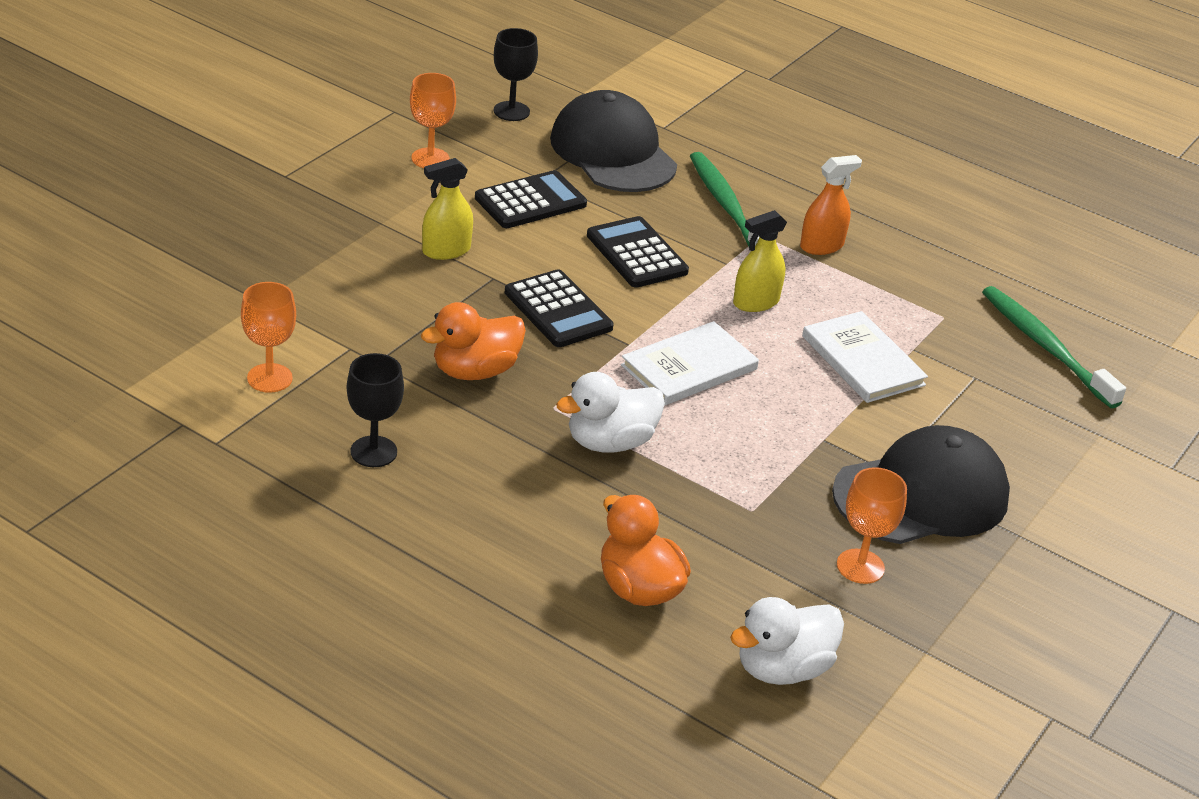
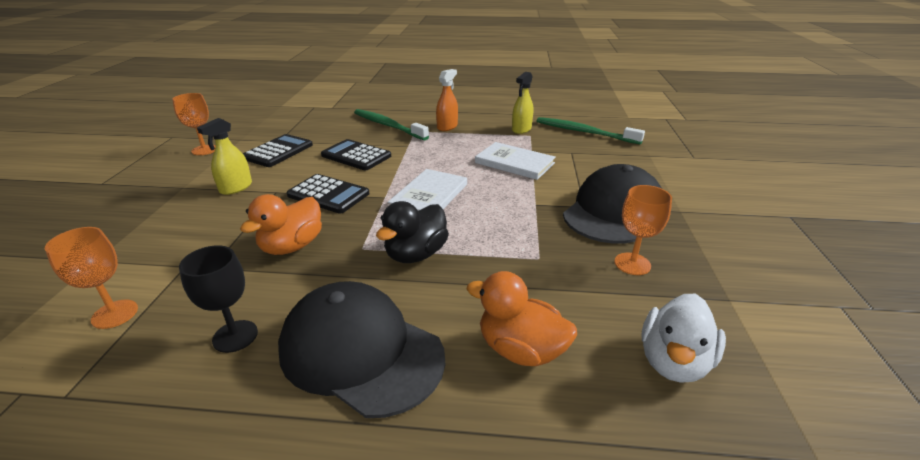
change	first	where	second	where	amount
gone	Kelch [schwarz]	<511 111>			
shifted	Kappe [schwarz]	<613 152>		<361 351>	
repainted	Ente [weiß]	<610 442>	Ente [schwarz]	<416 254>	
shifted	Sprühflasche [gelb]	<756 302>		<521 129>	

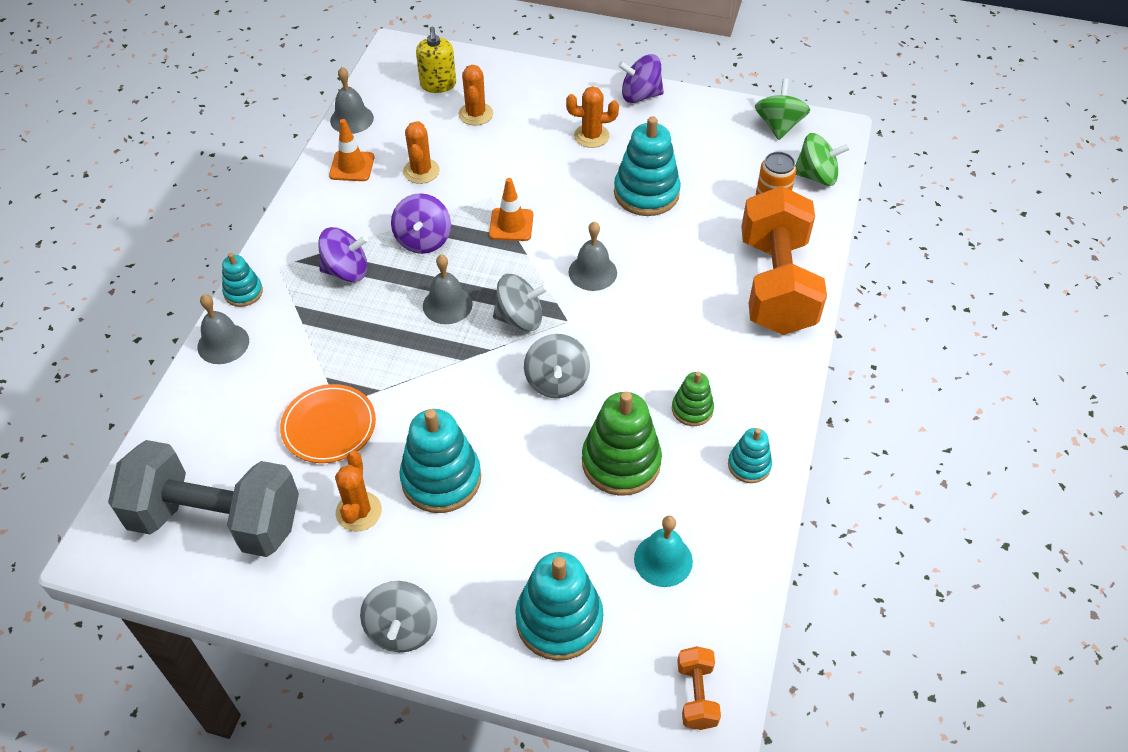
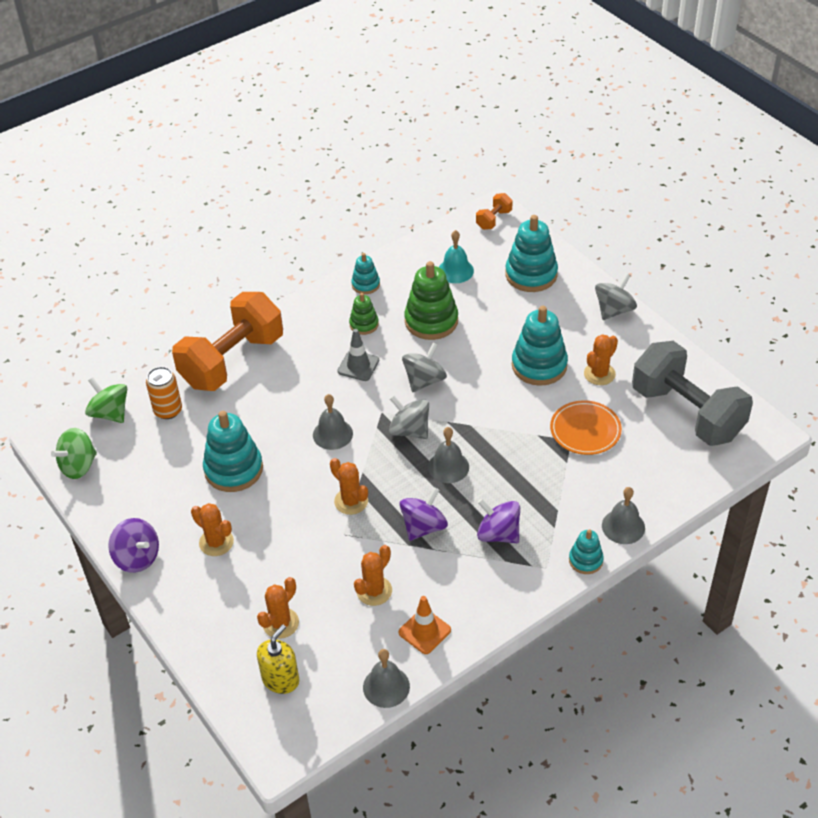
change	first	where	second	where	amount
swapped	Leitkegel [orange]	<511 225>	Kaktus [orange]	<351 501>	
new			Leitkegel [grau]	<358 366>	

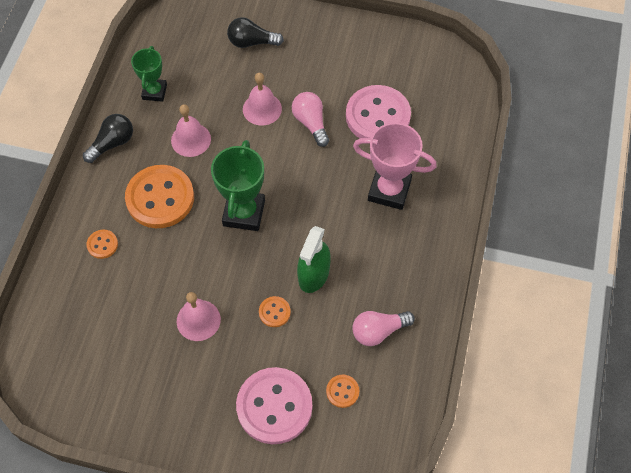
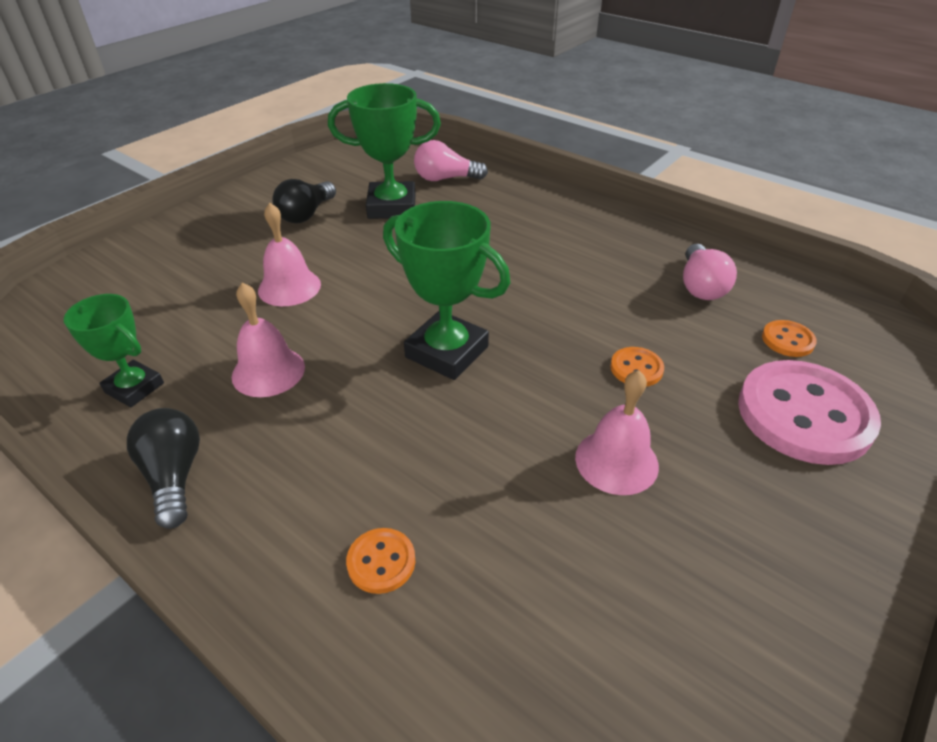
change	first	where	second	where	amount
gone	Knopf [orange]	<160 198>			
shifted	Glühbirne [schwarz]	<252 42>		<306 214>	
shifted	Glühbirne [rosa]	<311 123>		<446 179>	
gone	Sprühflasche [grün]	<314 274>			
swapped	Knopf [rosa]	<378 116>	Pokal [grün]	<392 207>	
gone	Pokal [rosa]	<389 190>			

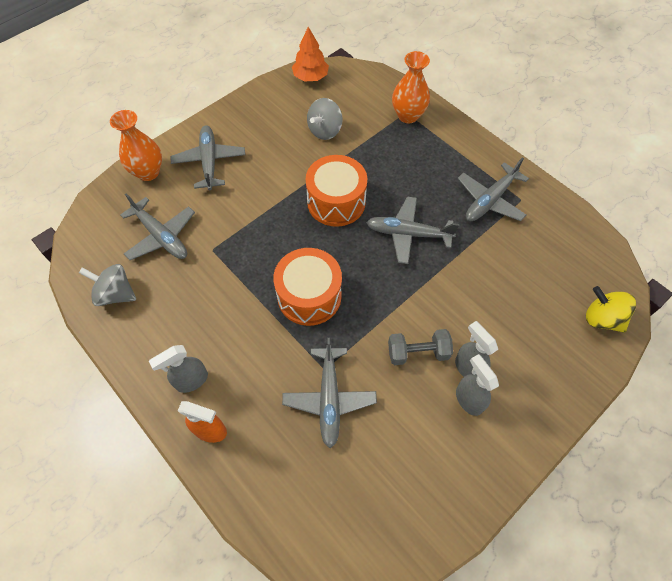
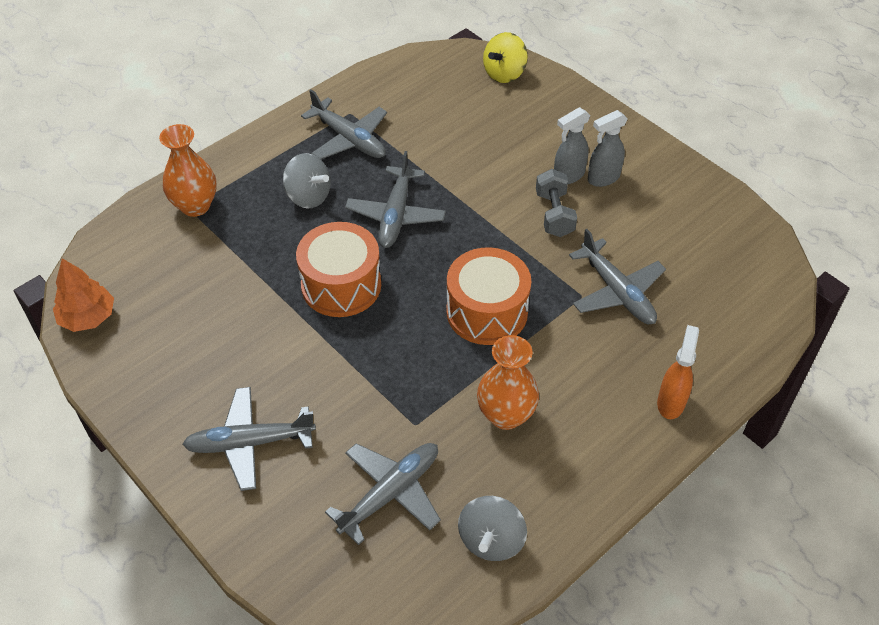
change	first	where	second	where	amount
shifted	Vase [orange]	<148 172>		<506 415>	
gone	Sprühflasche [grau]	<191 381>			
rotated	Flugzeug [grau]	<329 398>		<616 291>	60 degrees clockwise
shifted	Kreisel [grau]	<325 131>		<308 196>	

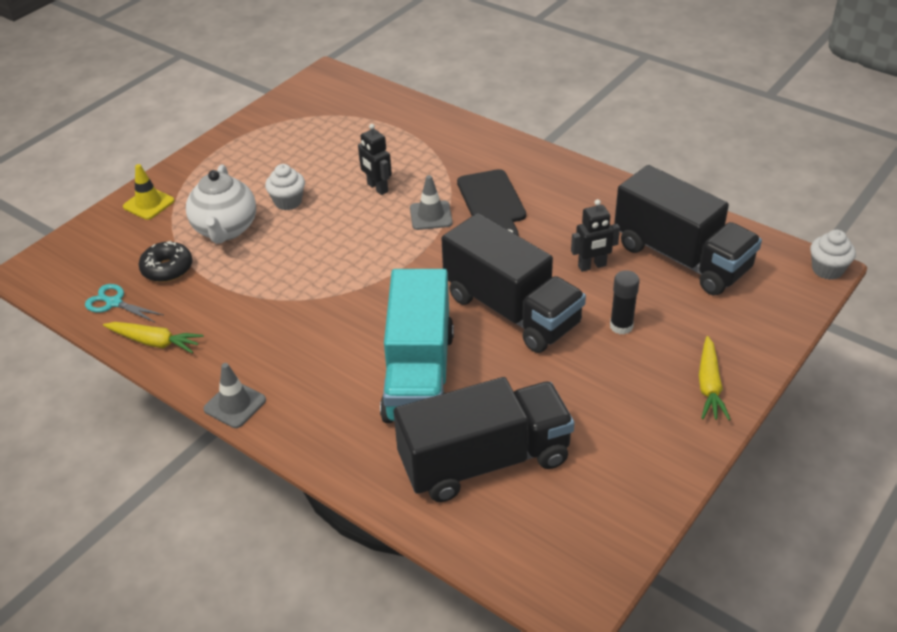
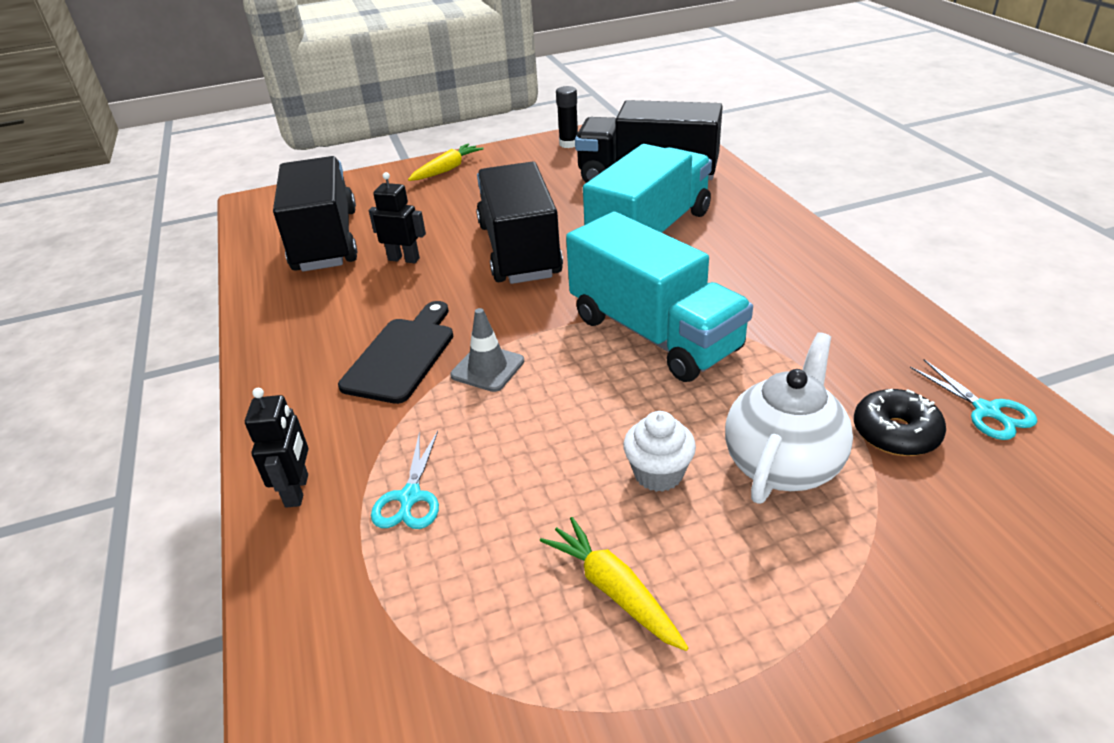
change	first	where	second	where	amount
shifted	Karotte [gelb]	<154 342>		<614 590>	
gone	Leitkegel [gelb]	<148 204>			
gone	Leitkegel [grau]	<235 404>			
shifted	Roboter [schwarz]	<377 188>		<297 490>	
shifted	Klebestift [schwarz]	<621 326>		<569 144>	
gone	Muffin [weiß]	<827 270>			
new			Schere [türkis]	<410 497>	
new			Lastwagen [türkis]	<654 334>	

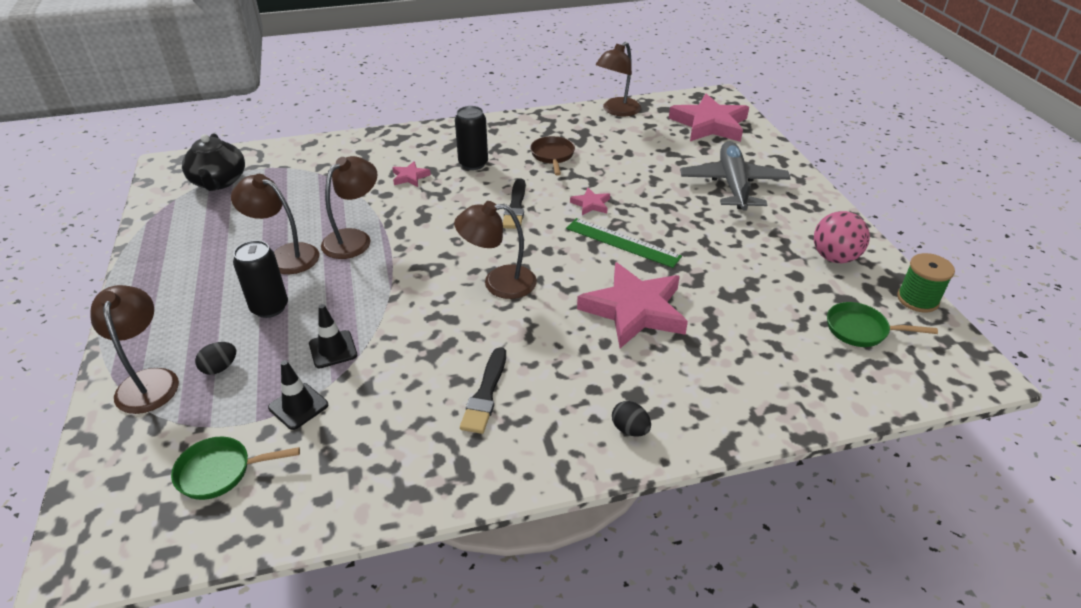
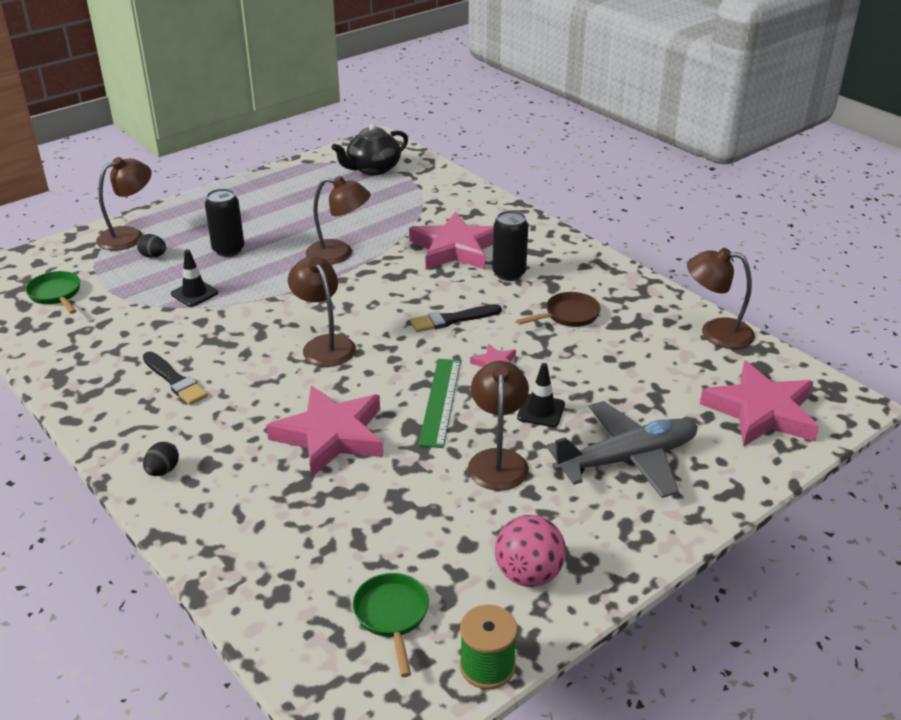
change	first	where	second	where	amount
shifted	Lampe [braun]	<285 256>		<498 460>	
shifted	Leitkegel [schwarz]	<298 406>		<541 411>	
scaled	Stern [rosa]	<410 177>		<455 248>	x2.26
rotated	Pinsel [schwarz]	<485 394>		<175 380>	120 degrees counterclockwise

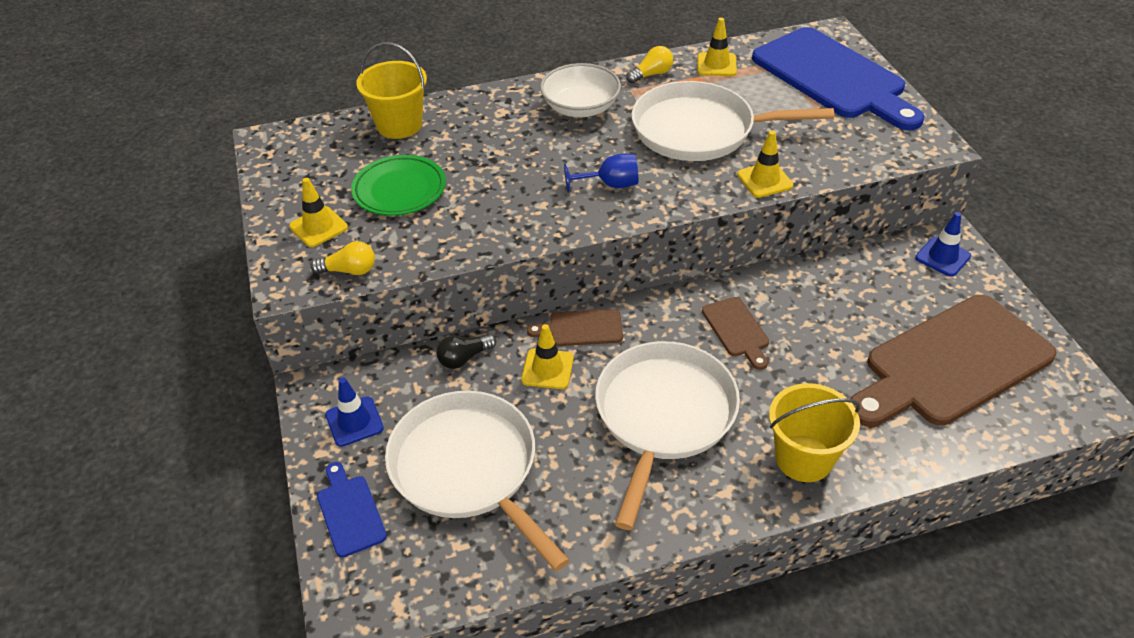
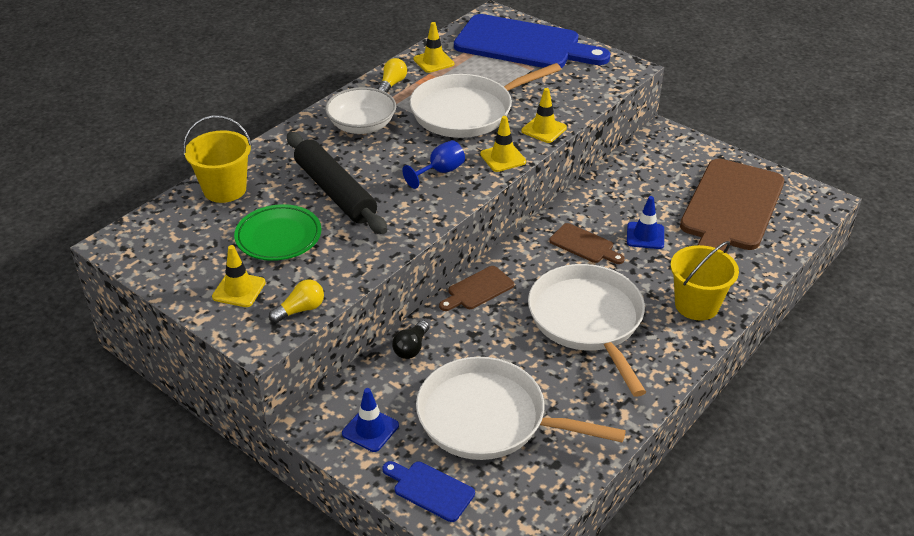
change	first	where	second	where	amount
shifted	Leitkegel [gelb]	<547 369>		<503 158>	
shifted	Leitkegel [blau]	<942 257>		<645 236>	
new			Nudelholz [schwarz]	<335 192>	

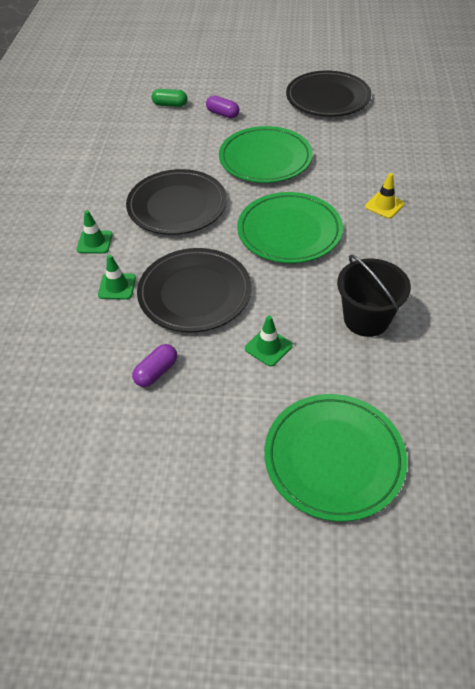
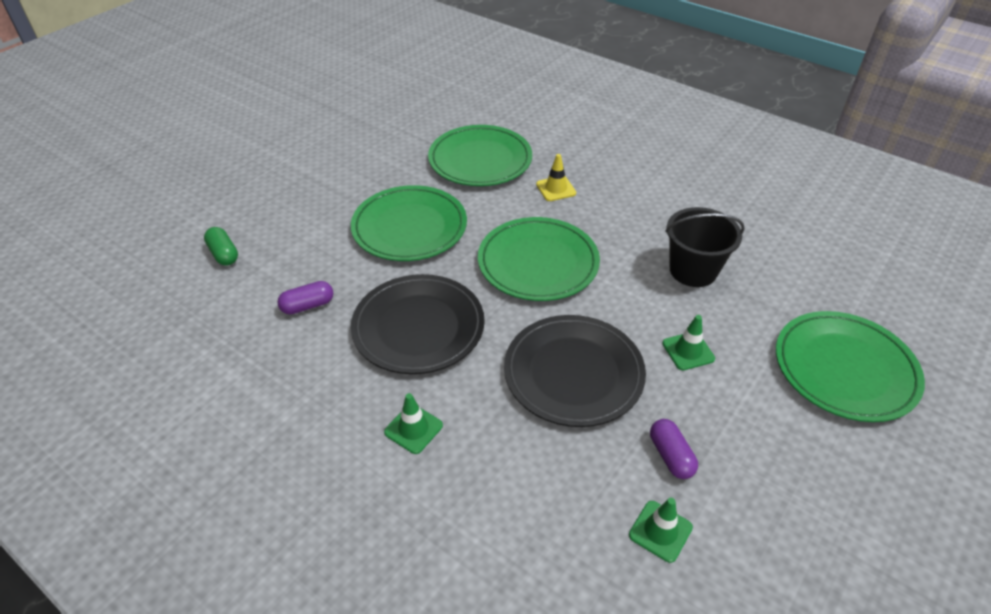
change	first	where	second	where	amount
shifted	Leitkegel [grün]	<117 286>		<660 531>	
rotated	Kapsel [grün]	<170 105>		<224 254>	75 degrees counterclockwise
shifted	Kapsel [lila]	<223 114>		<308 305>	
gone	Teller [schwarz]	<328 98>			
new			Teller [grün]	<480 160>	

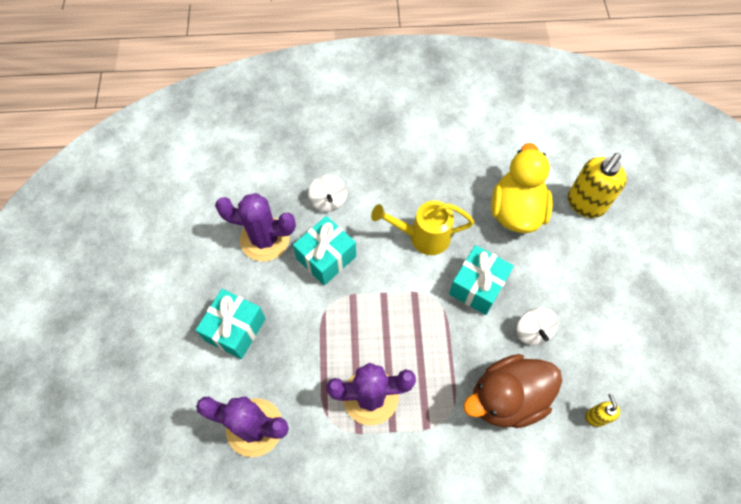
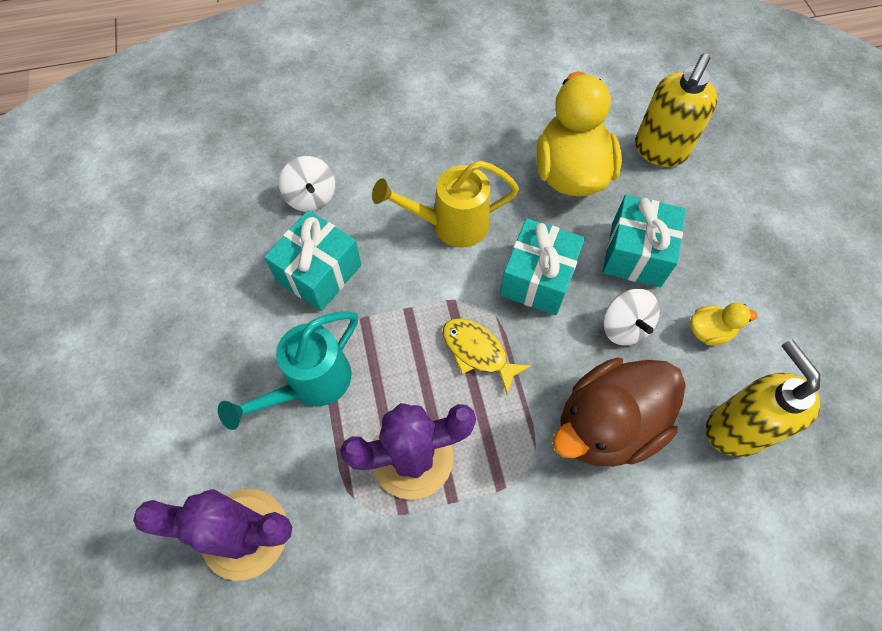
change	first	where	second	where	amount
shifted	Geschenk [türkis]	<235 329>		<635 254>	
gone	Kaktus [lila]	<265 239>			
scaled	Seifenspender [gelb]	<596 416>		<735 429>	x2.00
new			Gießkanne [türkis]	<311 384>	
new			Fisch [gelb]	<477 352>	
new			Ente [gelb]	<709 331>	

